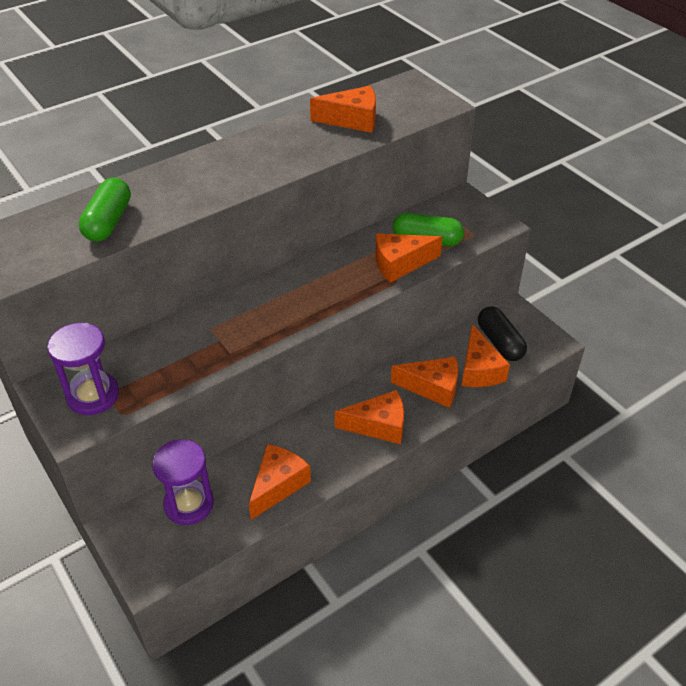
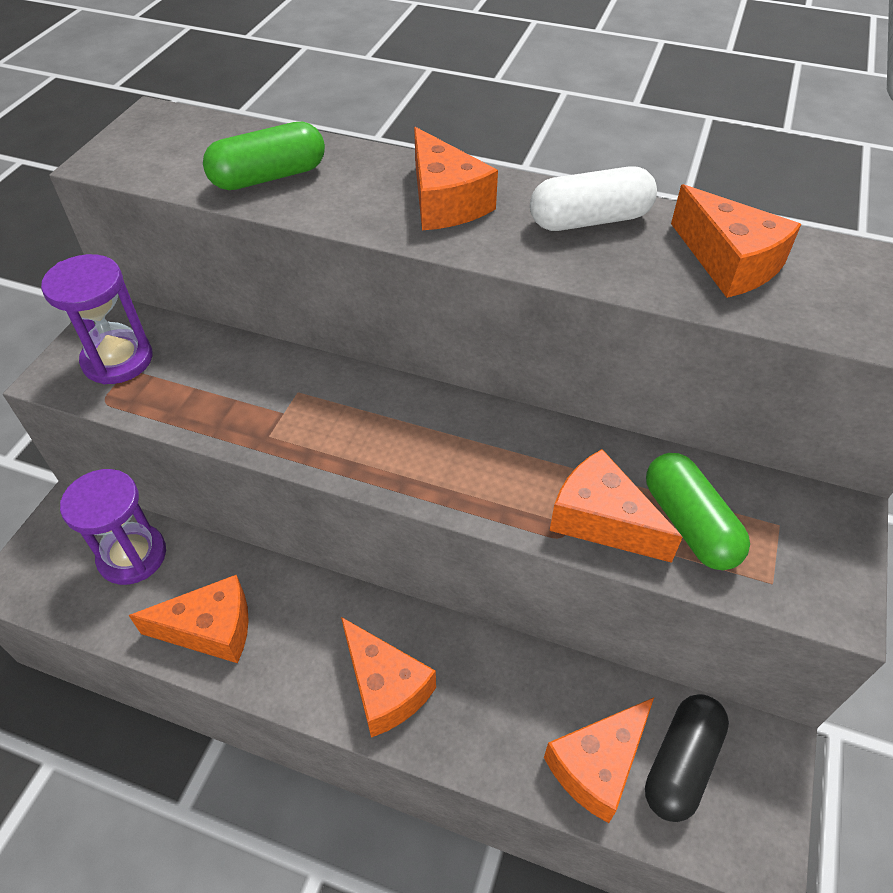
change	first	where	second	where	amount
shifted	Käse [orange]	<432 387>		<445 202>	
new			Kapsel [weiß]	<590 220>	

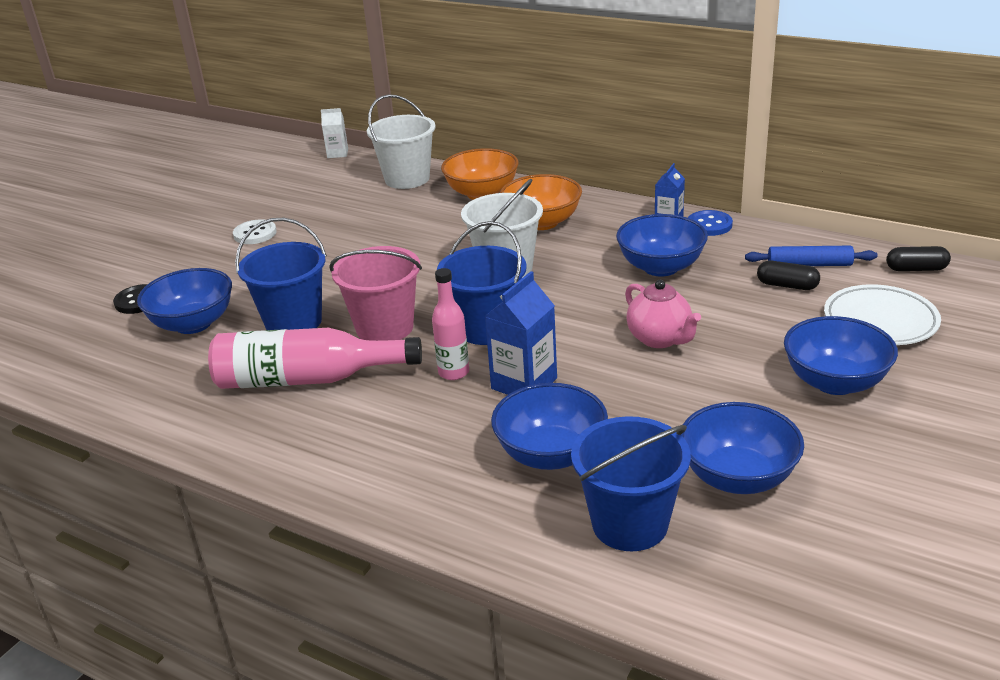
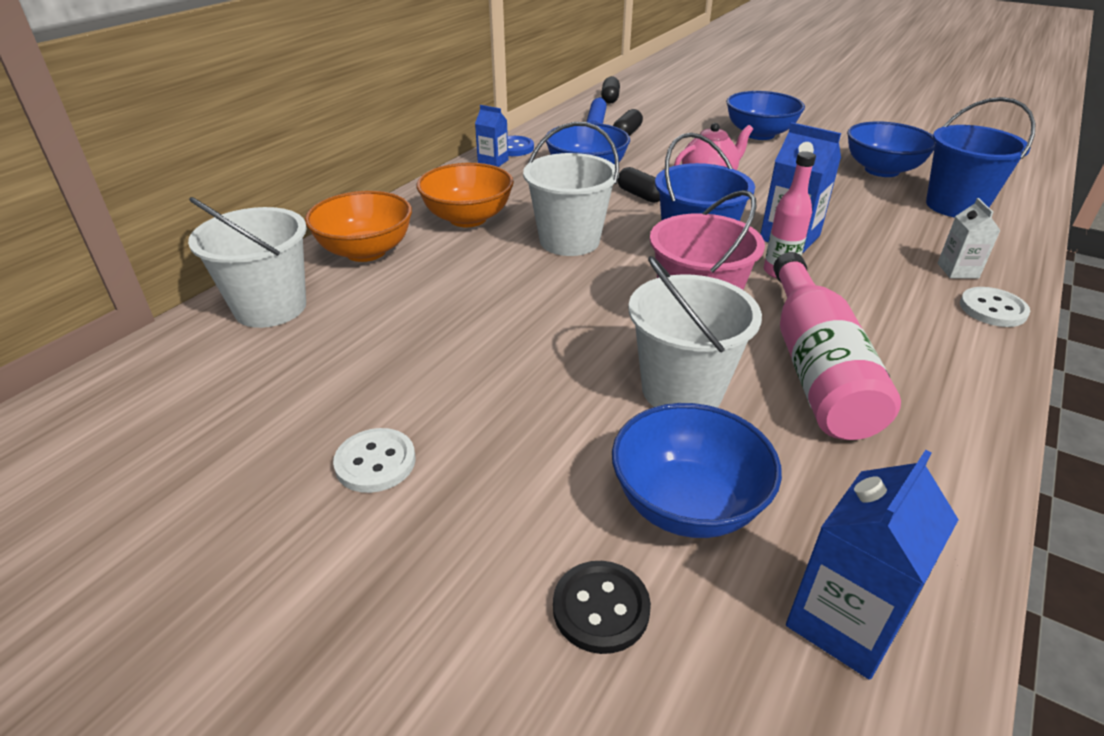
change	first	where	second	where	amount
repainted	Eimer [blau]	<293 322>	Eimer [weiß]	<682 390>	
shifted	Getränkekarton [weiß]	<337 153>		<957 271>	
gone	Schüssel [blau]	<551 454>			
gone	Teller [weiß]	<880 321>			
new			Kapsel [schwarz]	<640 195>	
new			Getränkekarton [blau]	<844 622>	
new			Knopf [weiß]	<992 309>	

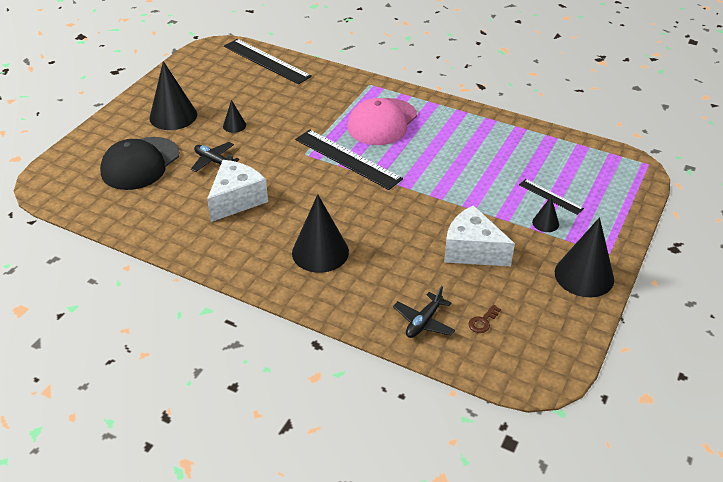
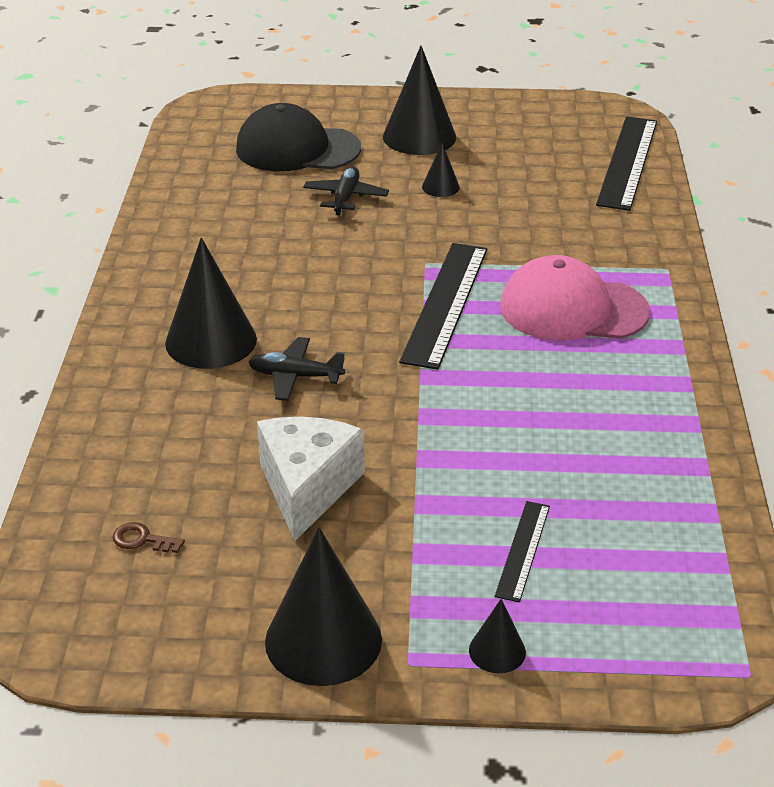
change	first	where	second	where	amount
gone	Käse [weiß]	<236 200>			
shifted	Flugzeug [schwarz]	<423 322>		<295 376>	
shifted	Kegel [schwarz]	<545 223>		<497 651>	

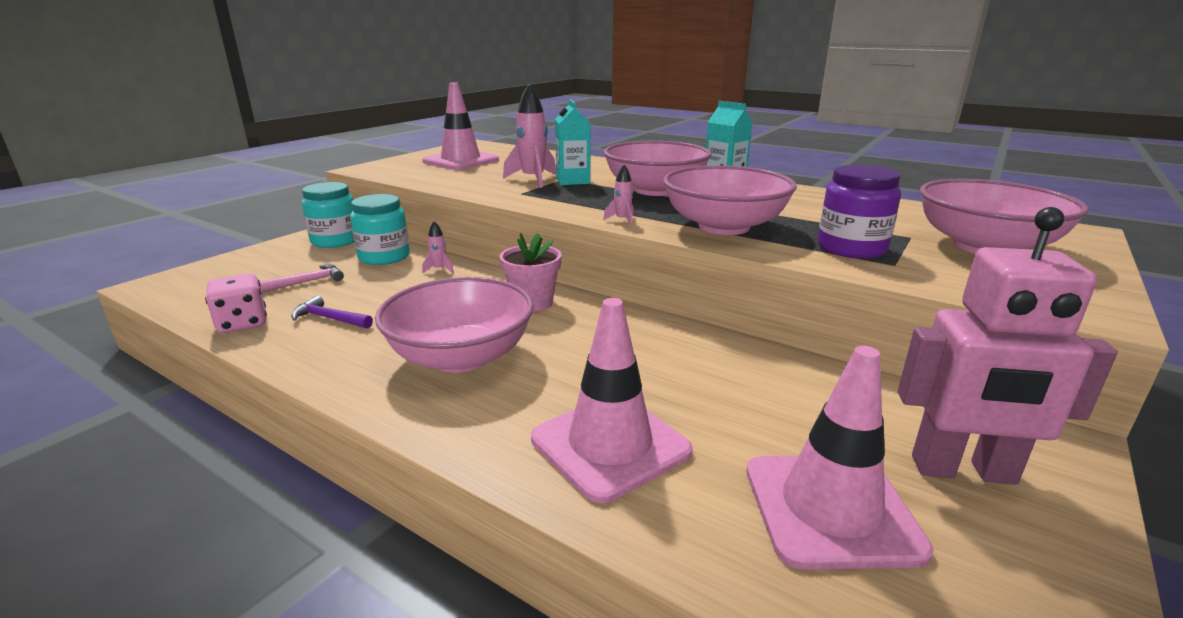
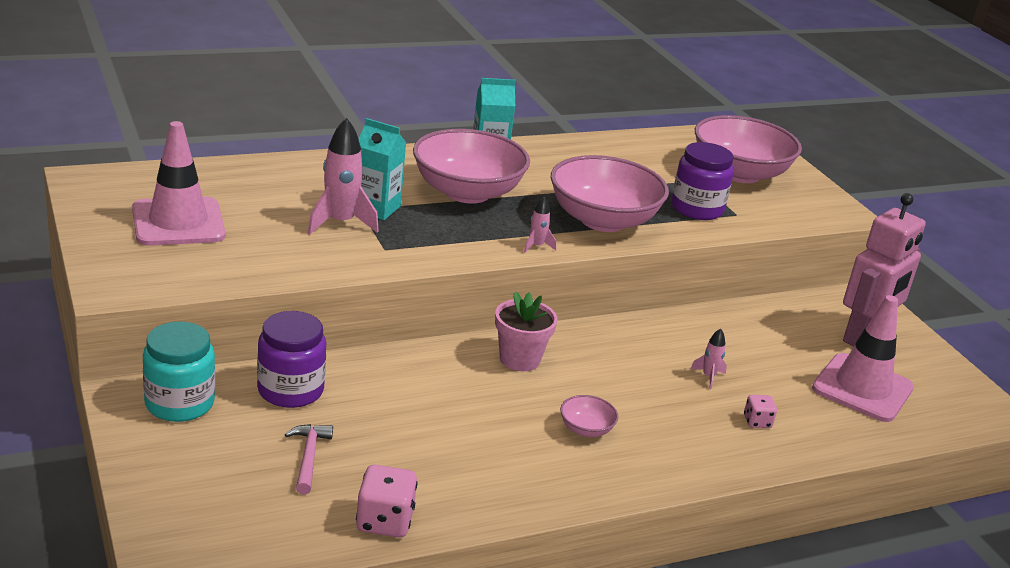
change	first	where	second	where	amount
gone	Hammer [lila]	<329 319>			
repainted	Einmachglas [türkis]	<384 257>	Einmachglas [lila]	<290 390>	
scaled	Schüssel [rosa]	<461 356>		<586 429>	x0.42
shifted	Rakete [rosa]	<439 269>		<708 377>	
swapped	Leitkegel [rosa]	<610 445>	Spielwürfel [rosa]	<757 421>	

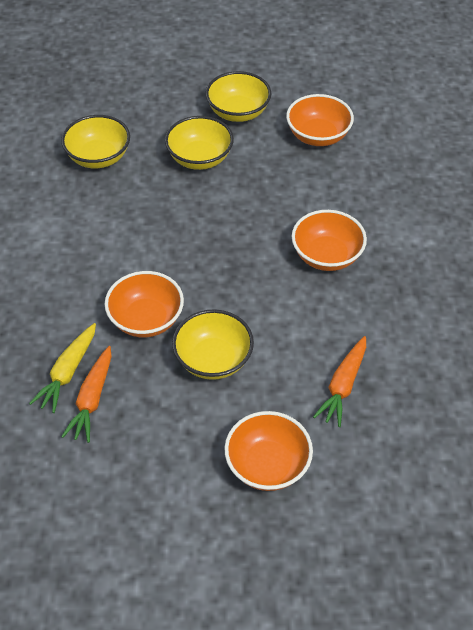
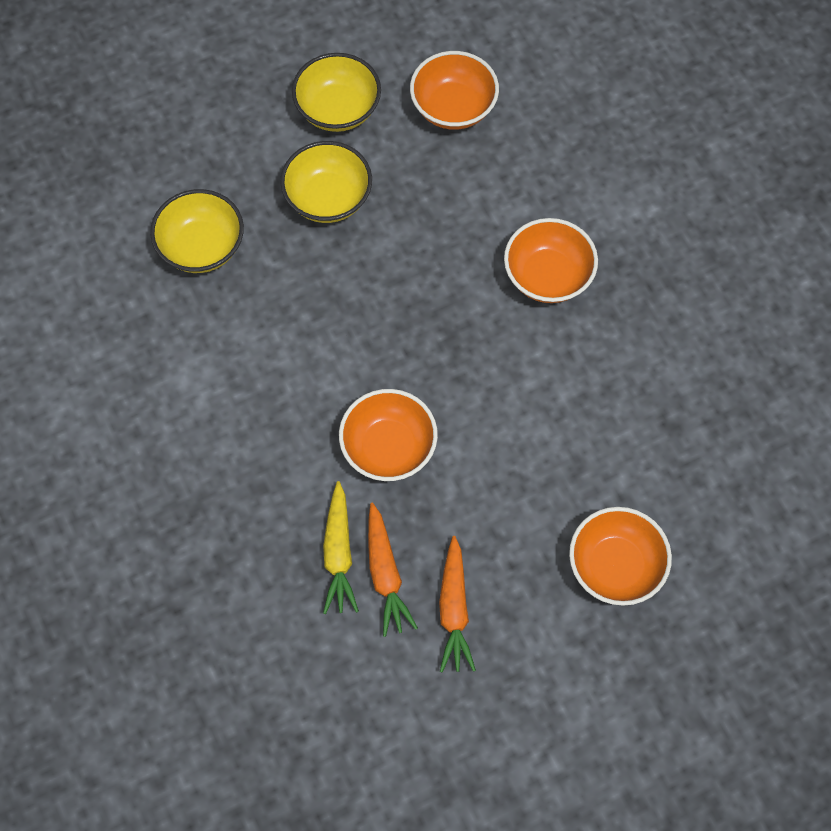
change	first	where	second	where	amount
gone	Schüssel [gelb]	<213 359>			
shifted	Karotte [orange]	<343 386>		<454 609>	

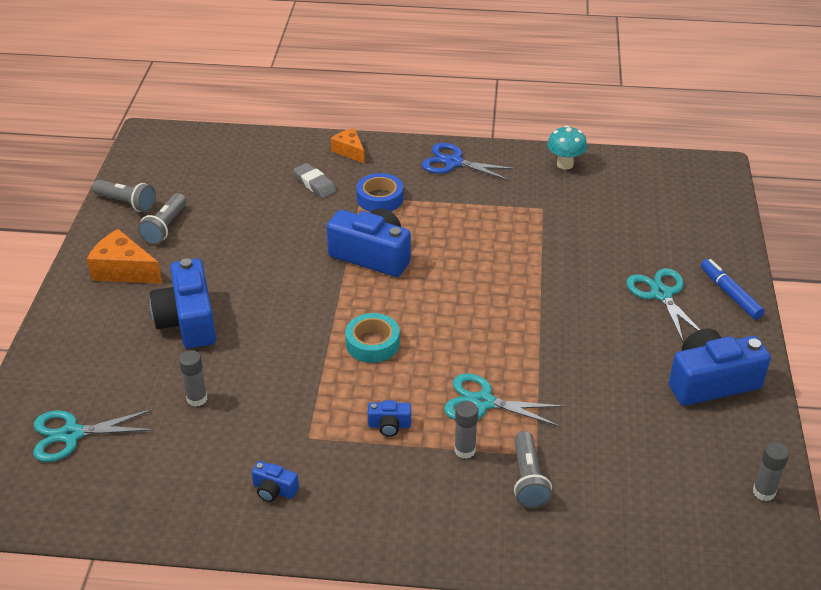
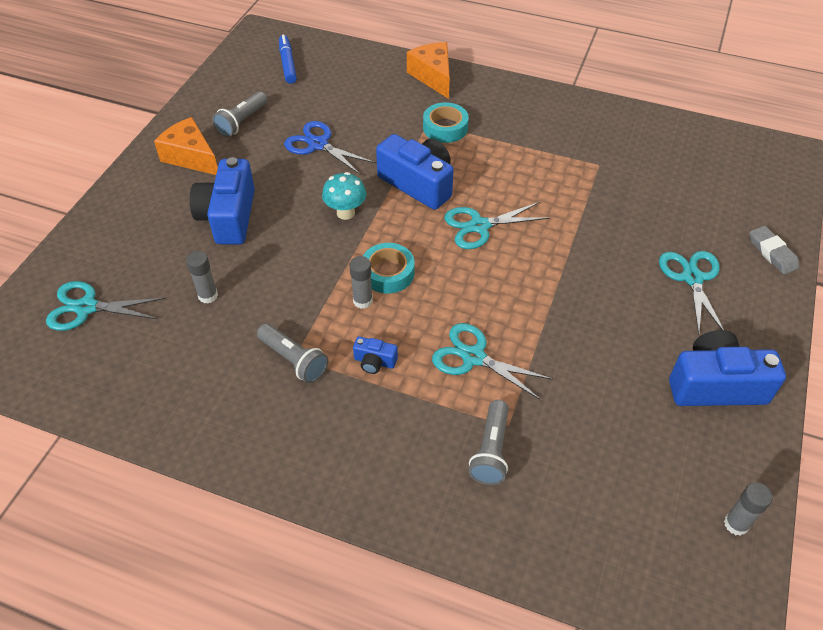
change	first	where	second	where	amount
shifted	Taschenlampe [grau]	<126 203>		<294 360>	
gone	Kamera [blau]	<274 490>			
shifted	Radiergummi [grau]	<315 184>		<772 253>	
scaled	Käse [orange]	<349 151>		<433 76>	x1.57
repainted	Klebeband [blau]	<380 198>	Klebeband [türkis]	<445 128>	
shifted	Schere [blau]	<453 162>		<318 144>	
shifted	Klebestift [grau]	<465 450>		<362 301>	
shifted	Pilz [türkis]	<565 164>		<345 213>	
shifted	Filzstift [blau]	<730 294>		<288 64>	
new			Schere [türkis]	<479 226>	

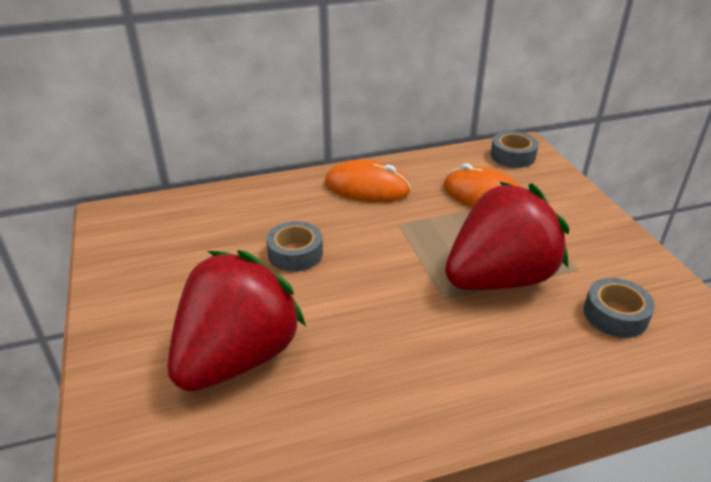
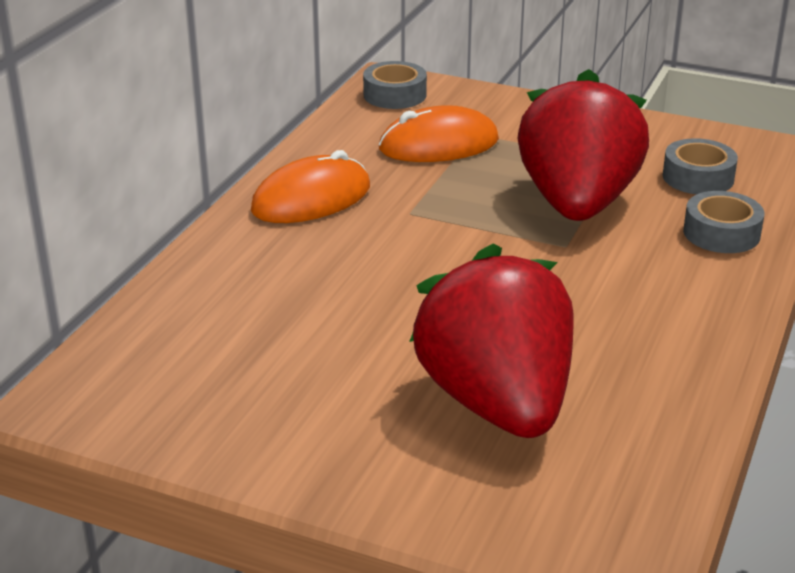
change	first	where	second	where	amount
shifted	Klebeband [grau]	<295 253>		<721 233>	

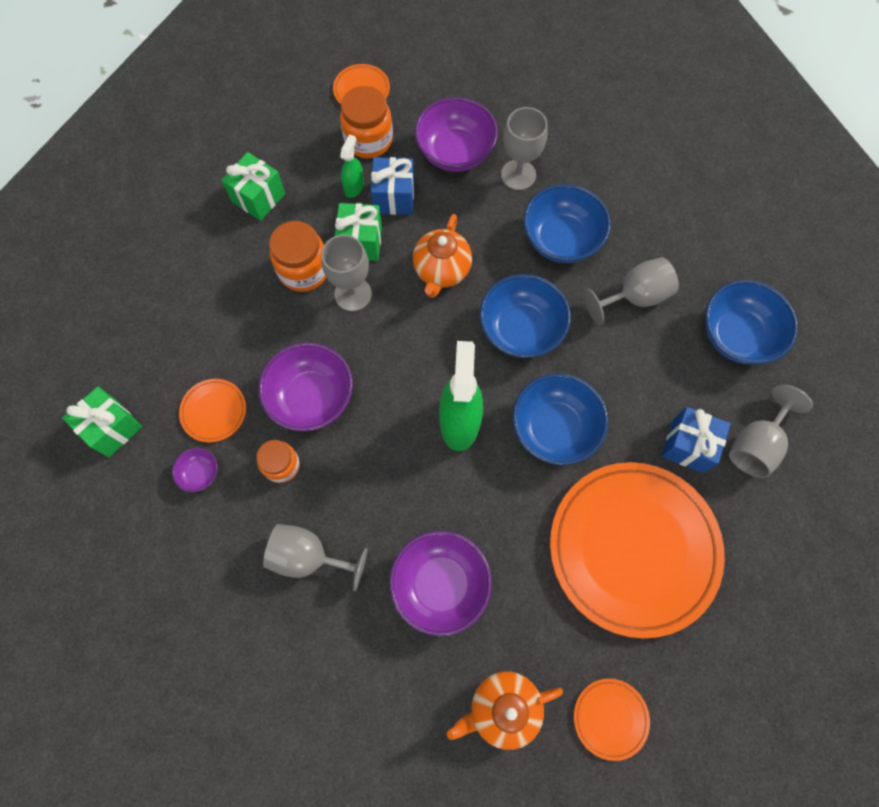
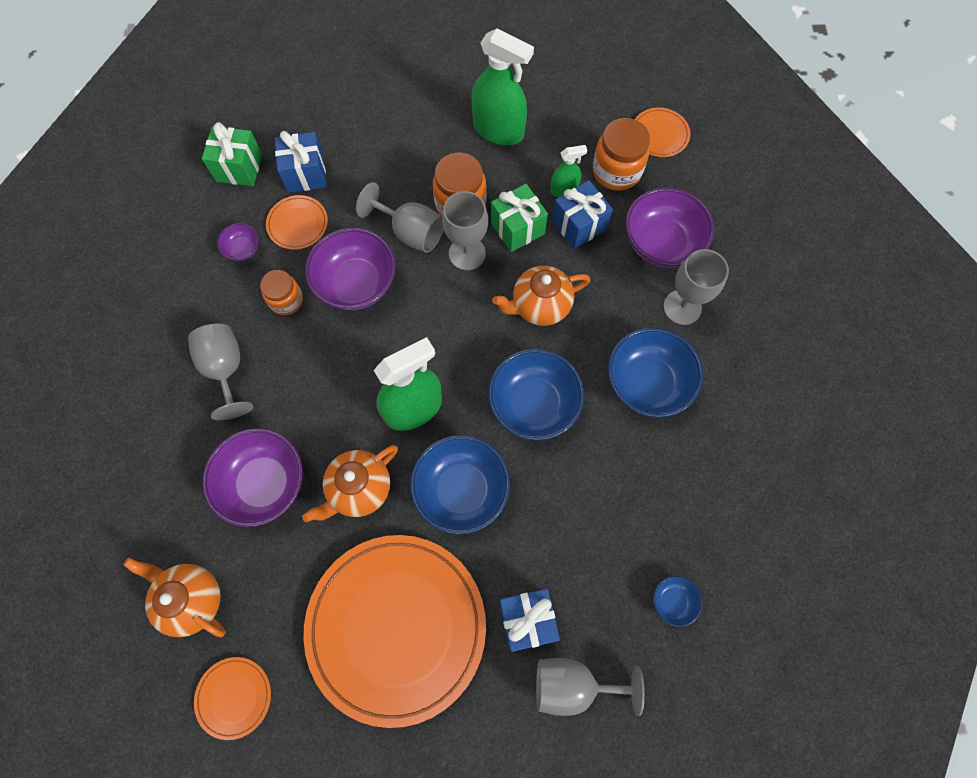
change	first	where	second	where	amount
swapped	Geschenk [grün]	<258 197>	Sprühflasche [grün]	<498 130>	
shifted	Kelch [grau]	<634 297>		<410 232>	
scaled	Schüssel [blau]	<737 335>		<672 601>	x0.48
new			Geschenk [blau]	<305 174>	
new			Teekanne [orange]	<359 489>	

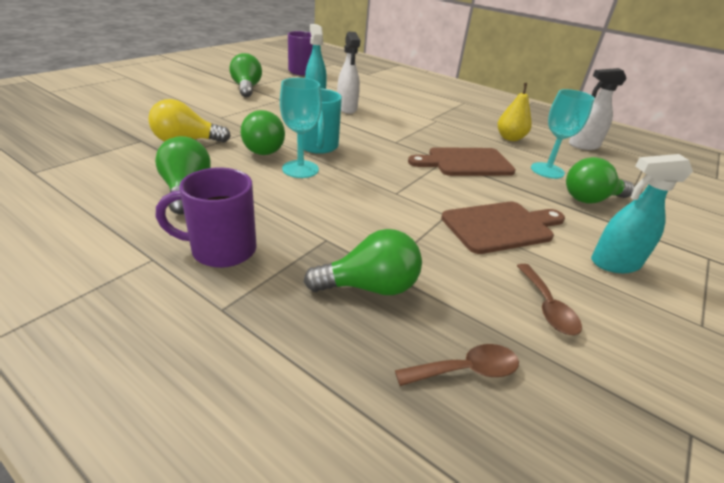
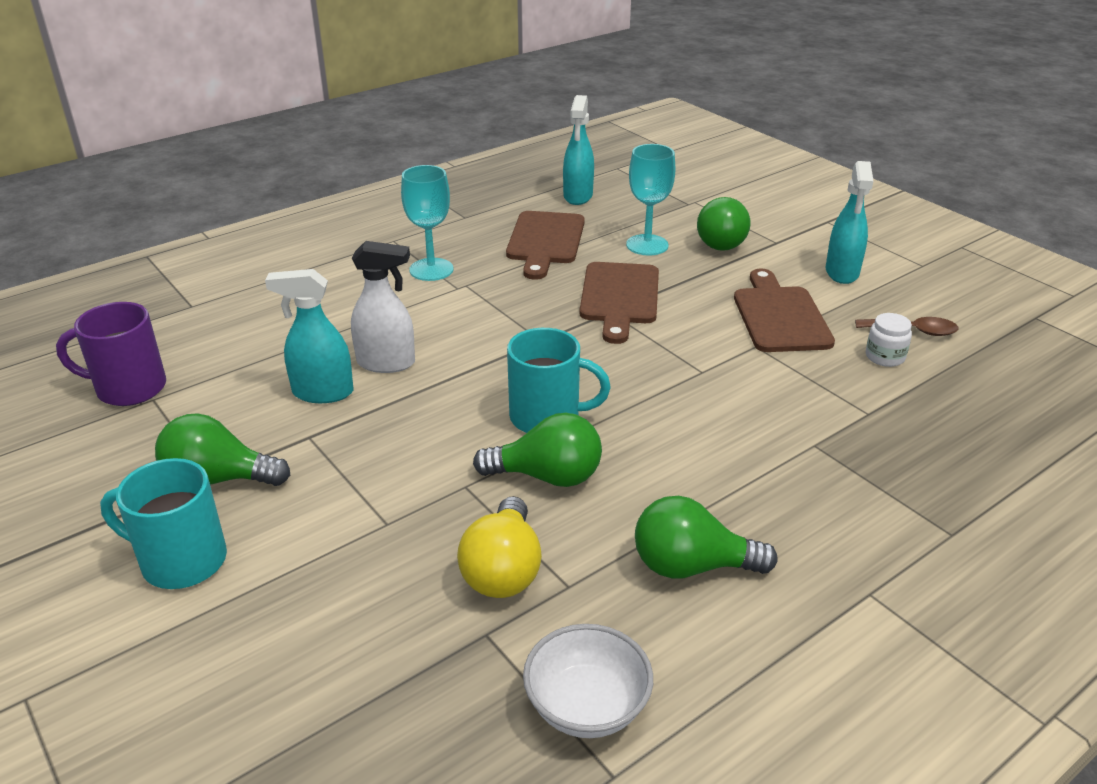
change	first	where	second	where	amount
gone	Tasse [lila]	<221 250>			
shifted	Kelch [türkis]	<300 169>		<431 269>	
gone	Glühbirne [grün]	<370 287>			
gone	Löffel [braun]	<466 370>			
swapped	Birne [gelb]	<510 138>	Schneidebrett [braun]	<545 241>	
repainted	Sprühflasche [weiß]	<583 145>	Sprühflasche [türkis]	<578 196>	
new			Tasse [türkis]	<181 561>	
new			Schüssel [weiß]	<587 706>	
new			Einmachglas [weiß]	<885 357>	

